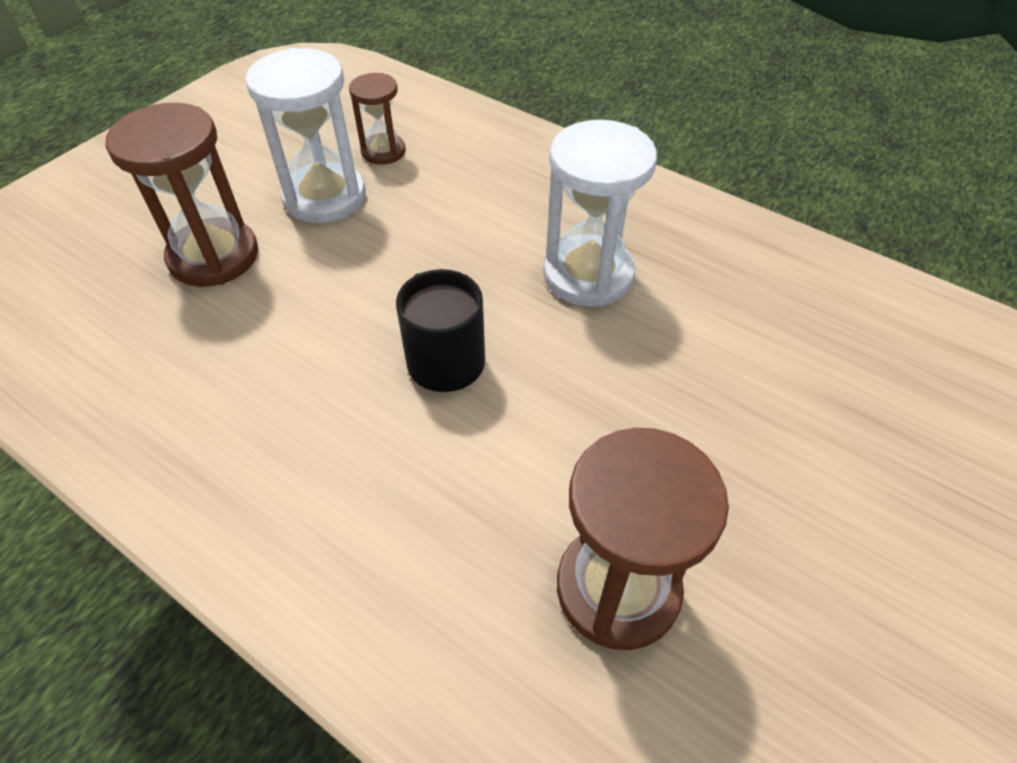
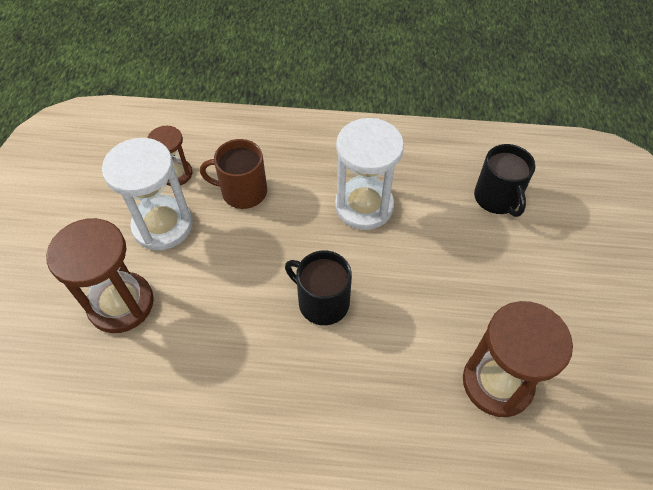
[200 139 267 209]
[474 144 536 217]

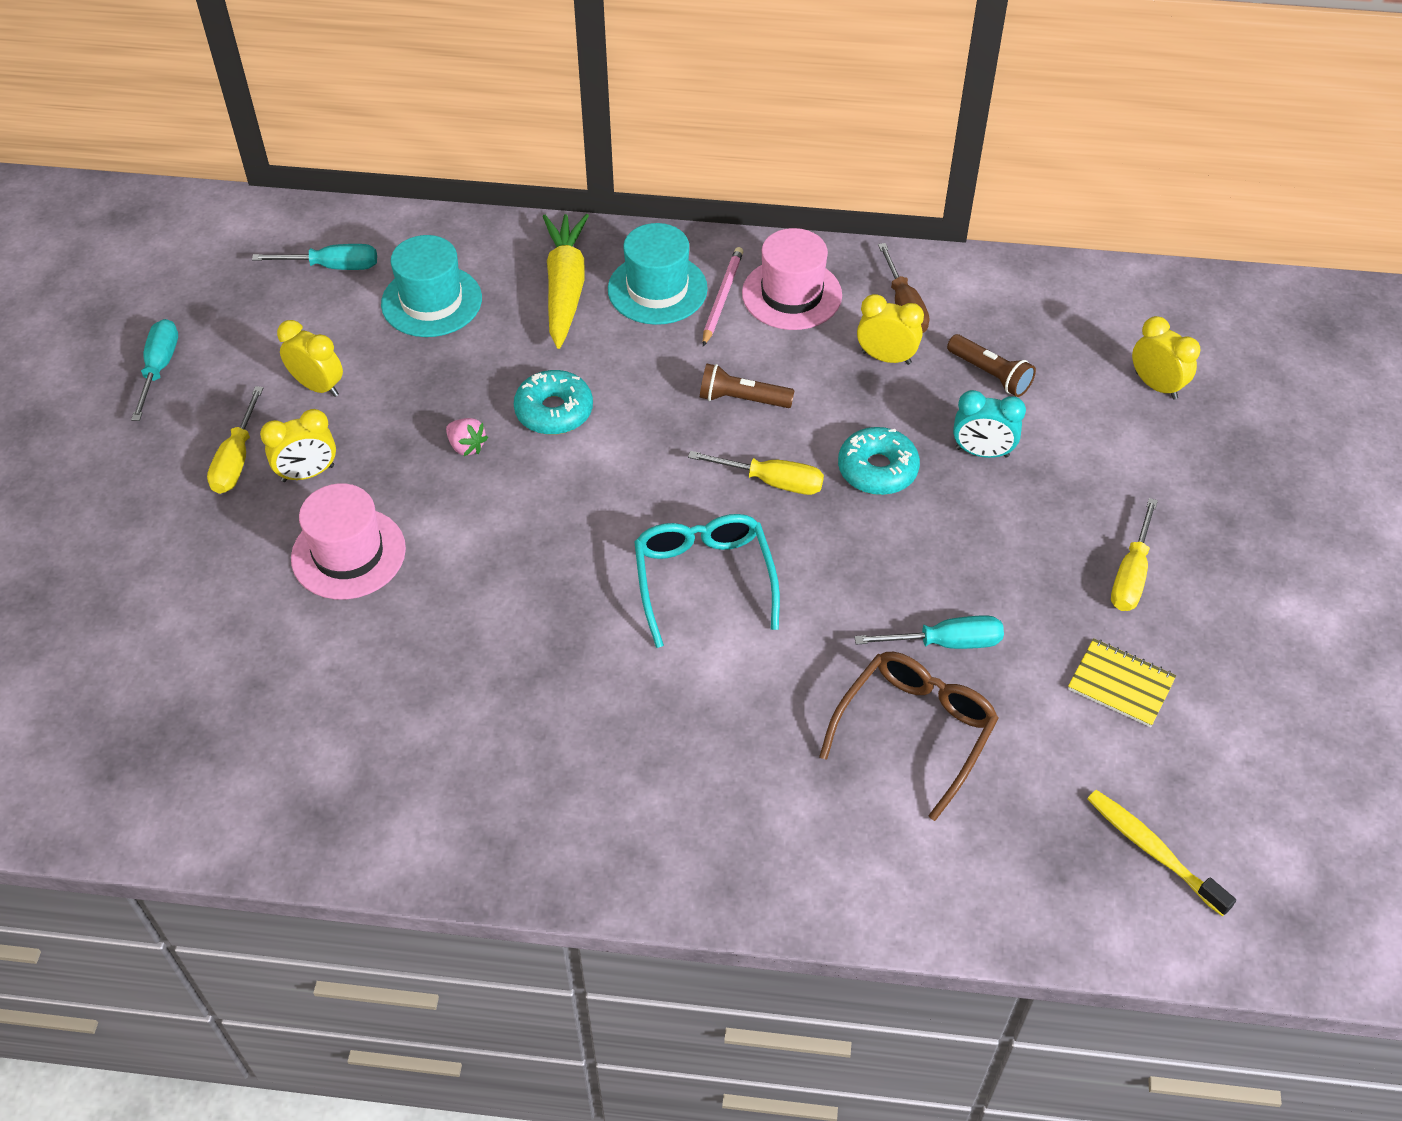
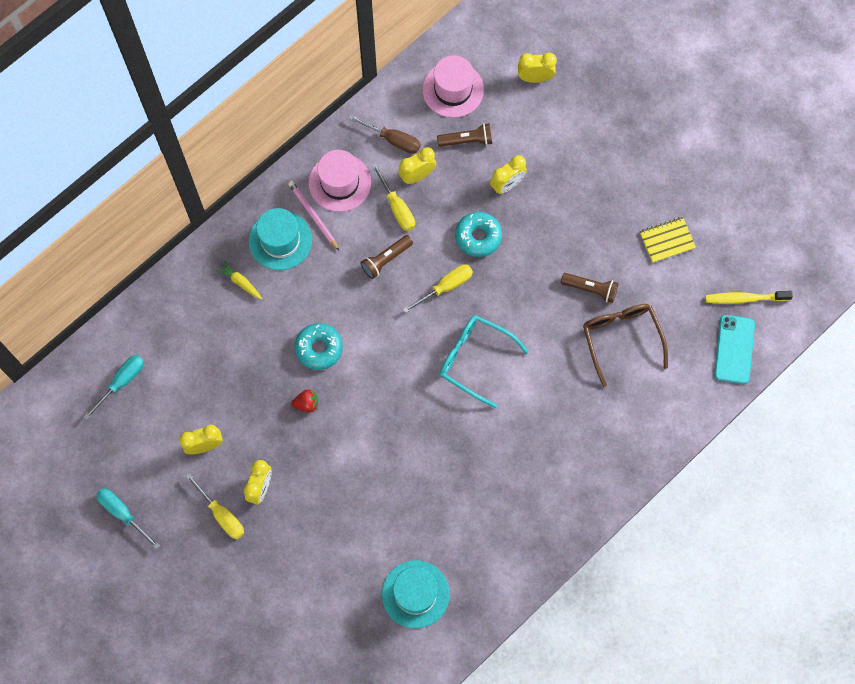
[216 260 262 299]
[382 560 450 629]
[490 155 527 194]
[291 389 318 412]
[422 55 484 118]
[372 163 415 231]
[561 273 619 303]
[714 315 755 384]

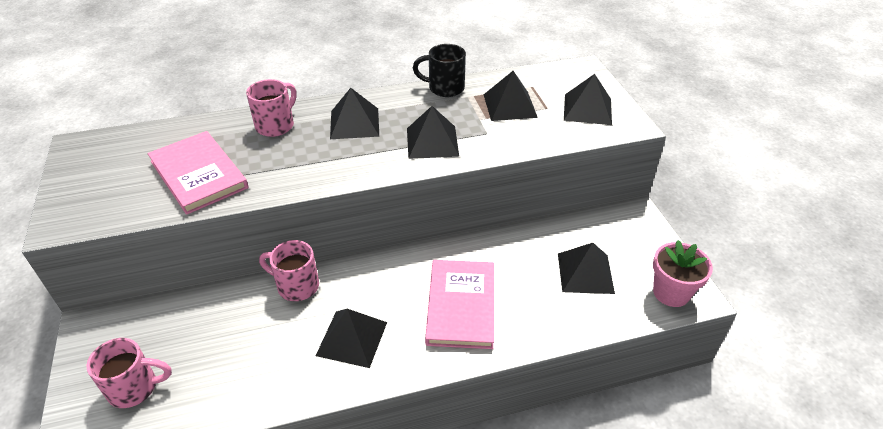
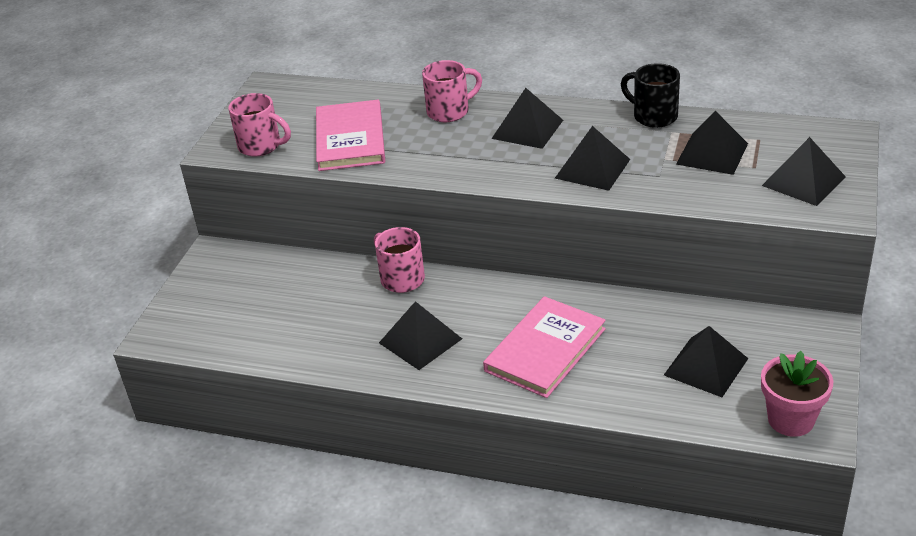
[228 93 291 156]

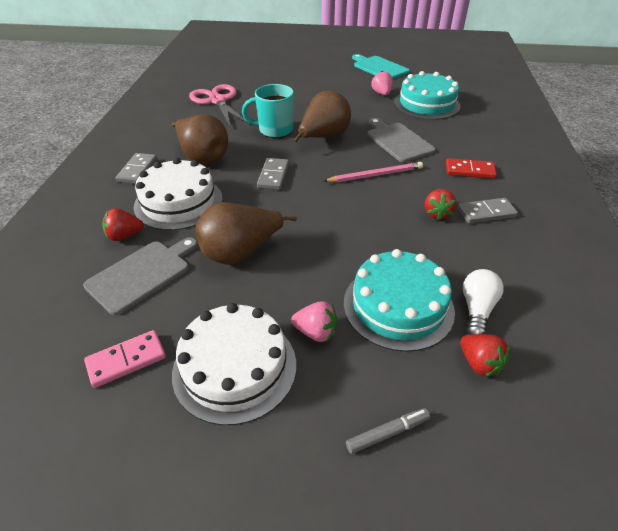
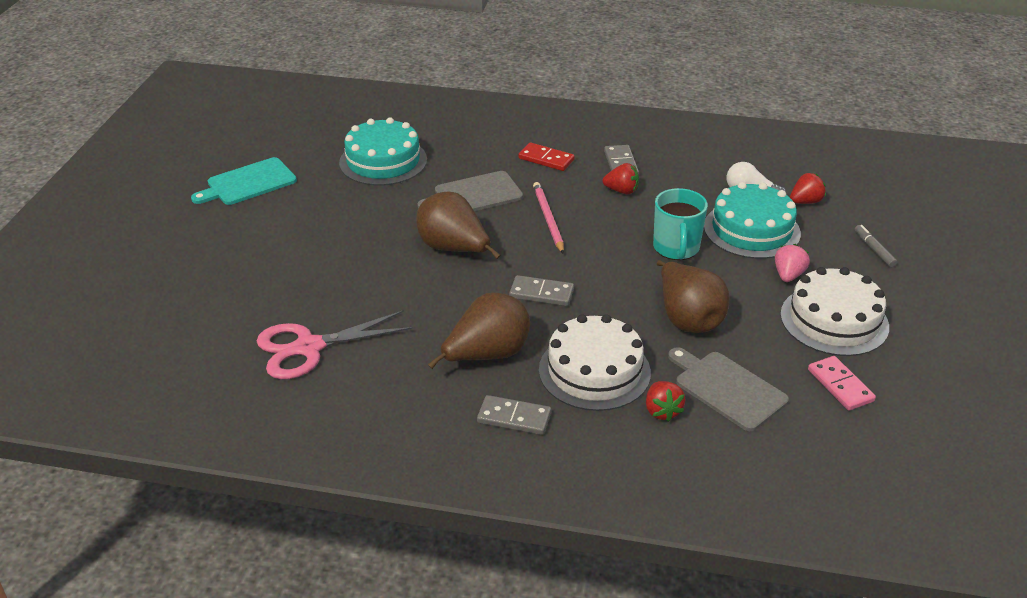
[371 70 393 95] (first image)
[653 188 708 260]
[518 143 575 171]

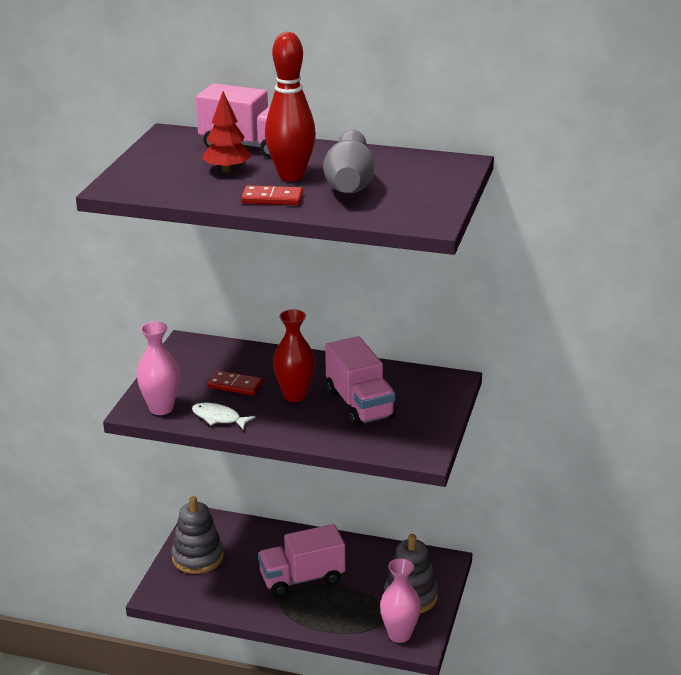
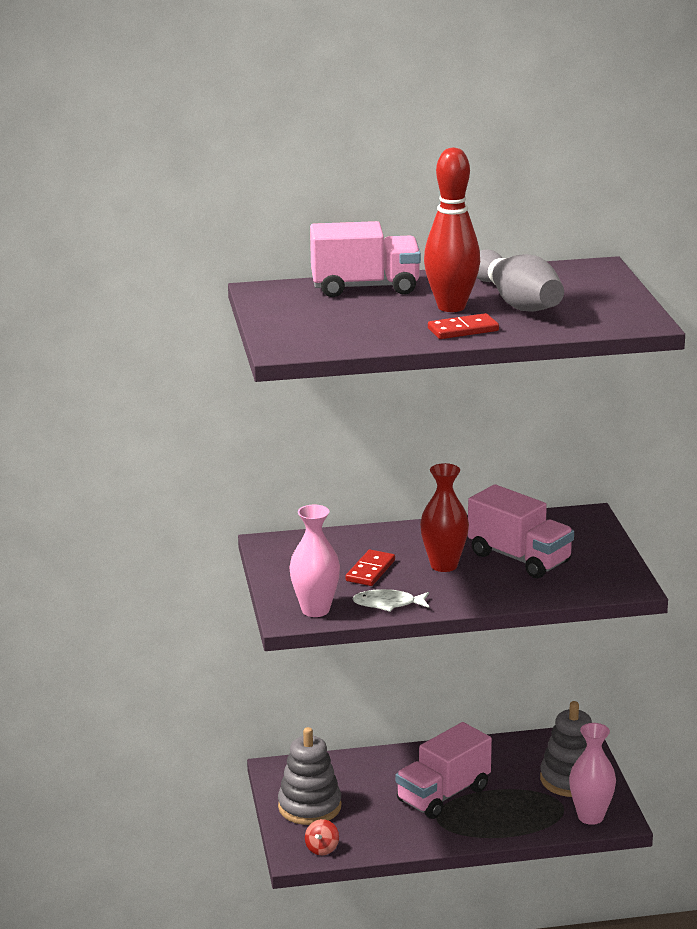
[202 91 251 172] (first image)
[345 550 395 586]
[305 819 339 855]

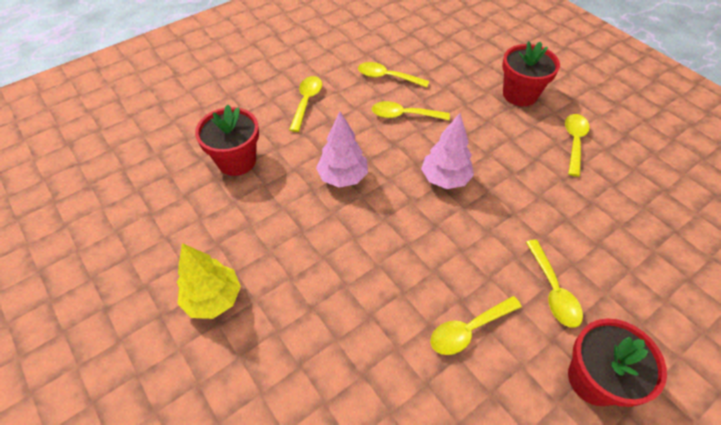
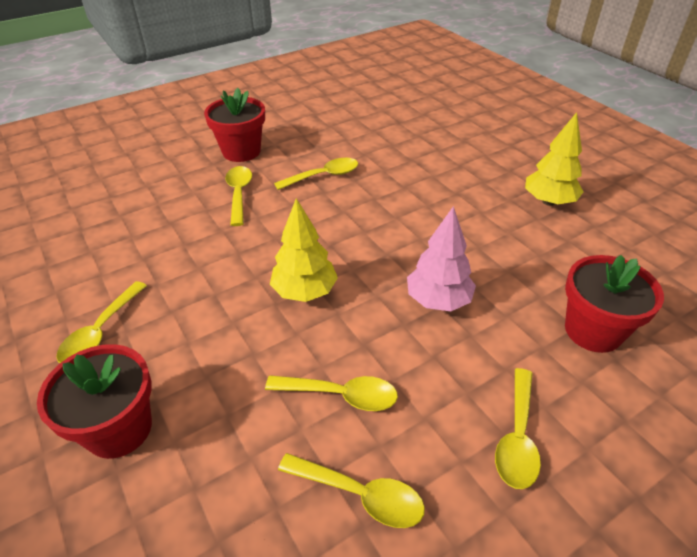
[270 198 338 302]

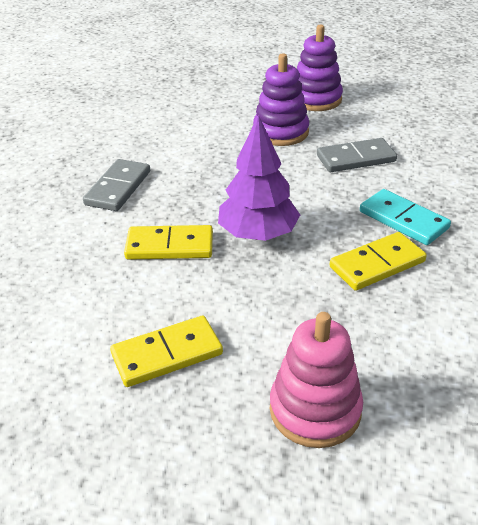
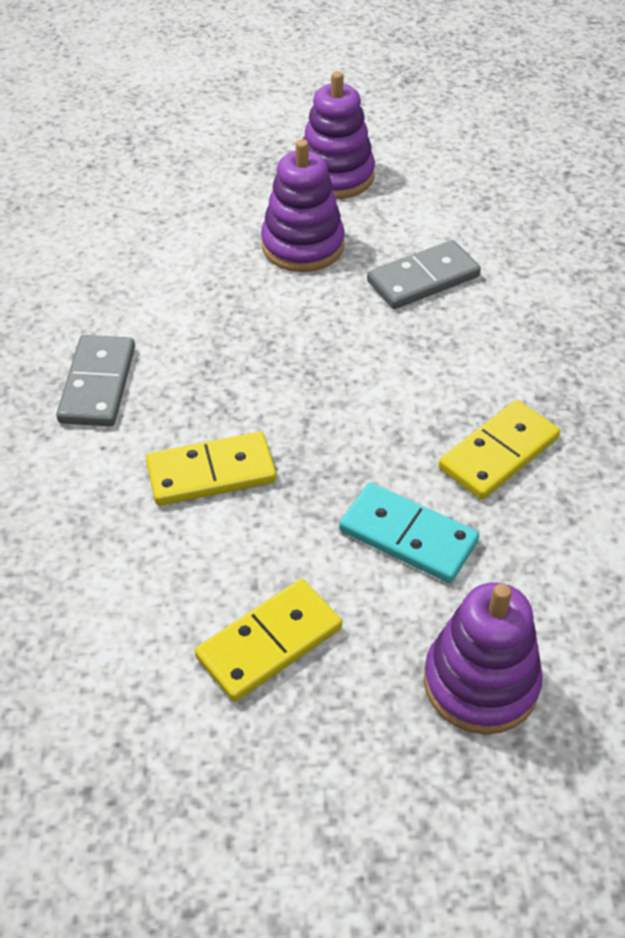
[218 115 300 241] (first image)
[339 482 479 583]
[424 583 543 735]

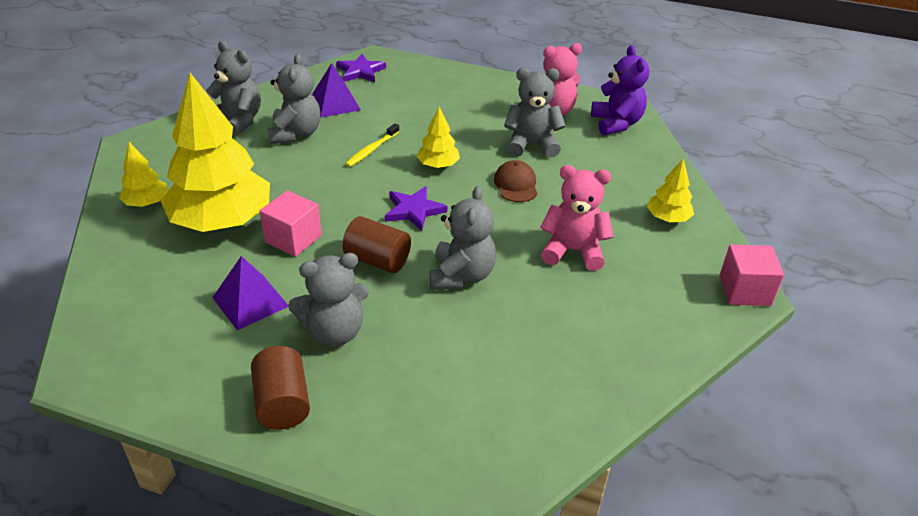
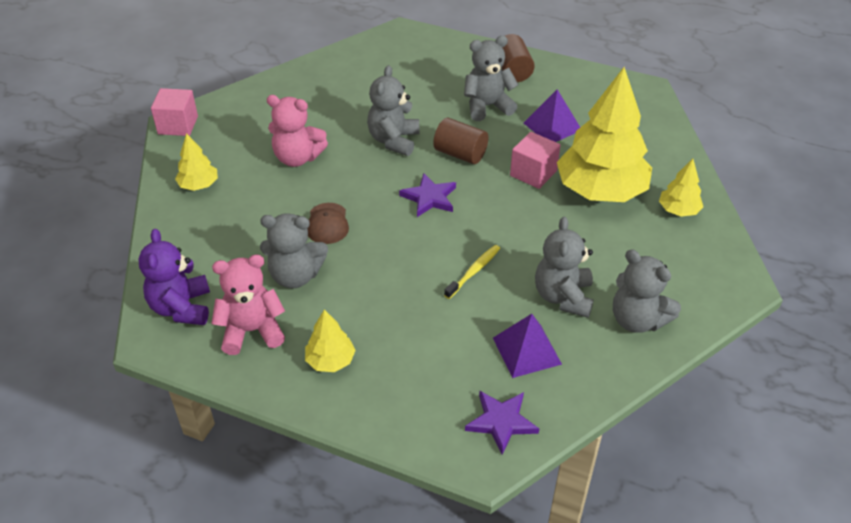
[305 309 356 372]

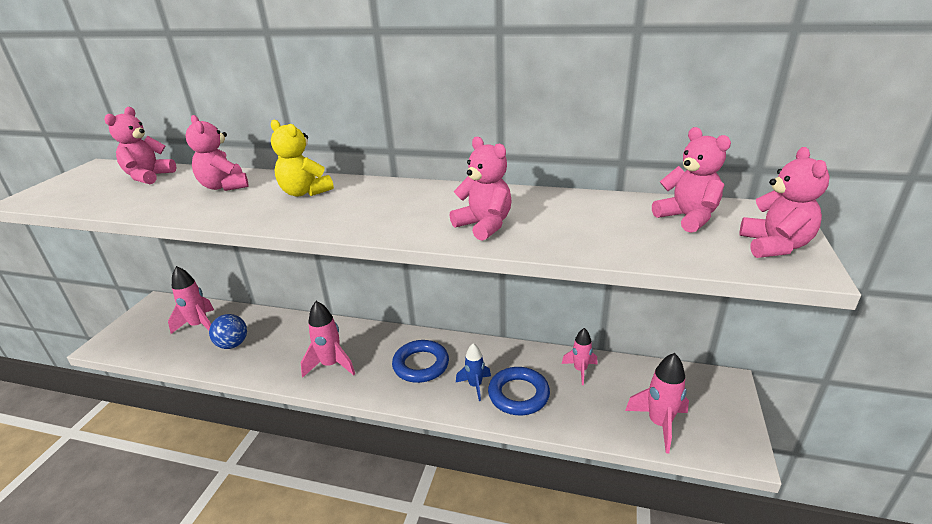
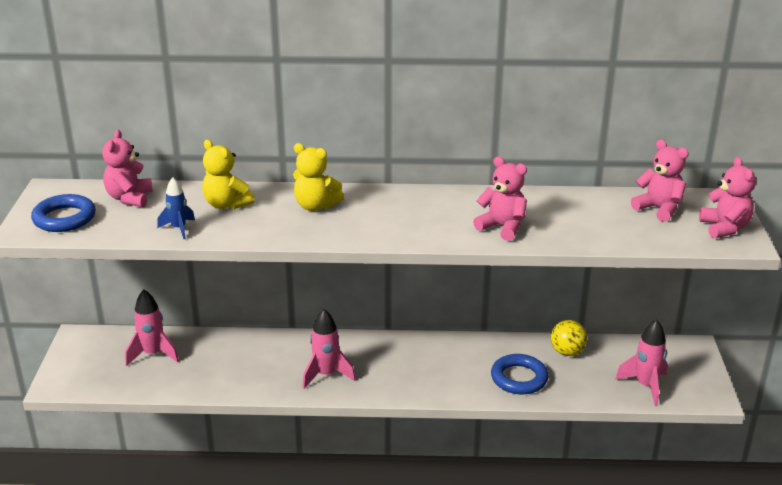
[202 140 255 209]
[209 314 247 349] (first image)
[551 320 587 356]
[31 194 96 232]
[157 177 195 239]

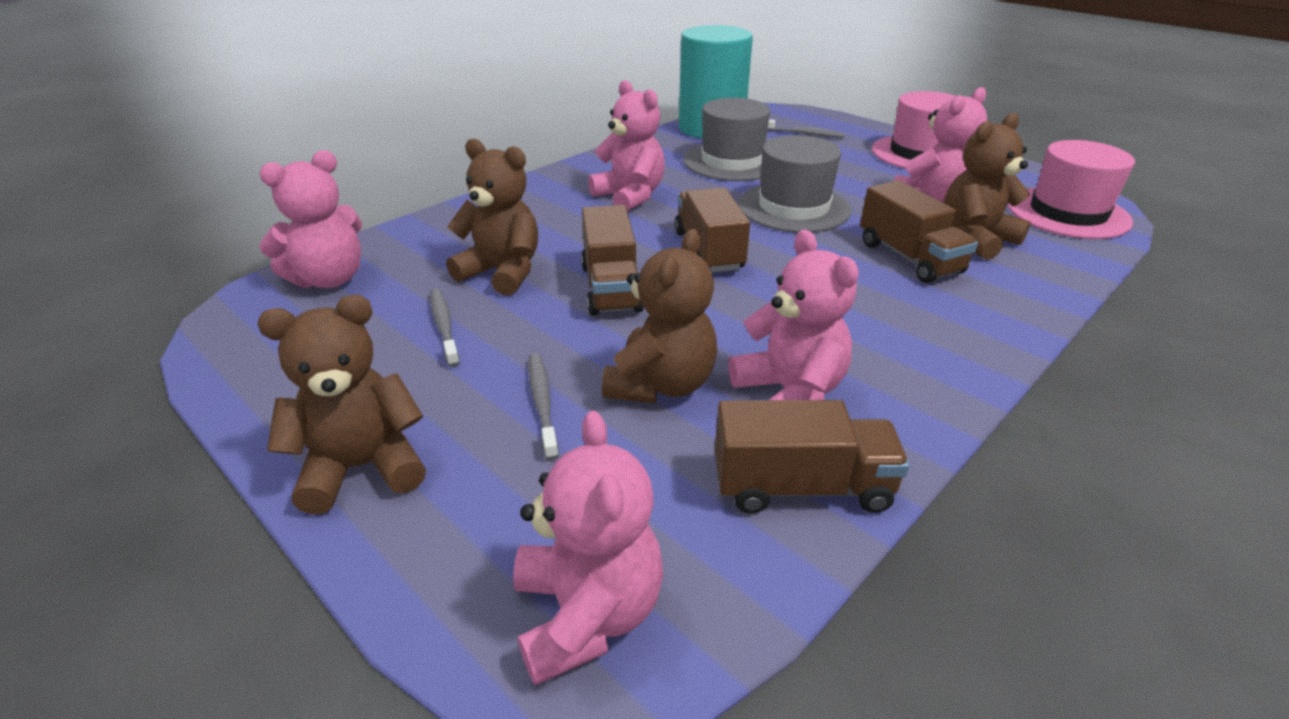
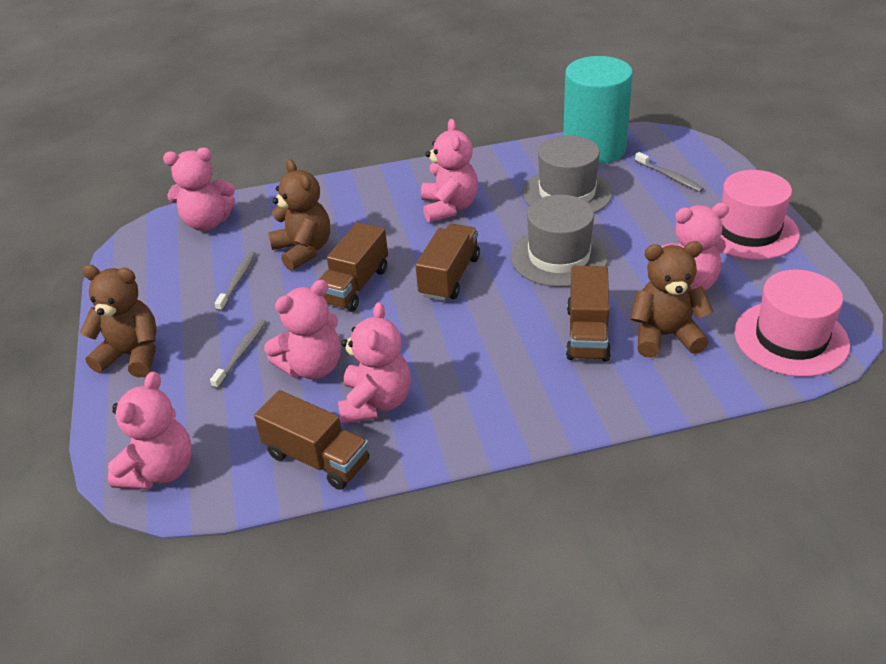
[264 280 341 379]

